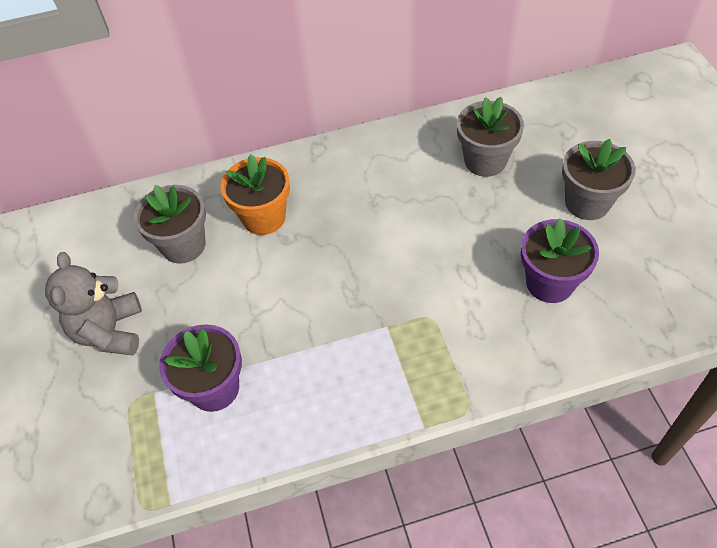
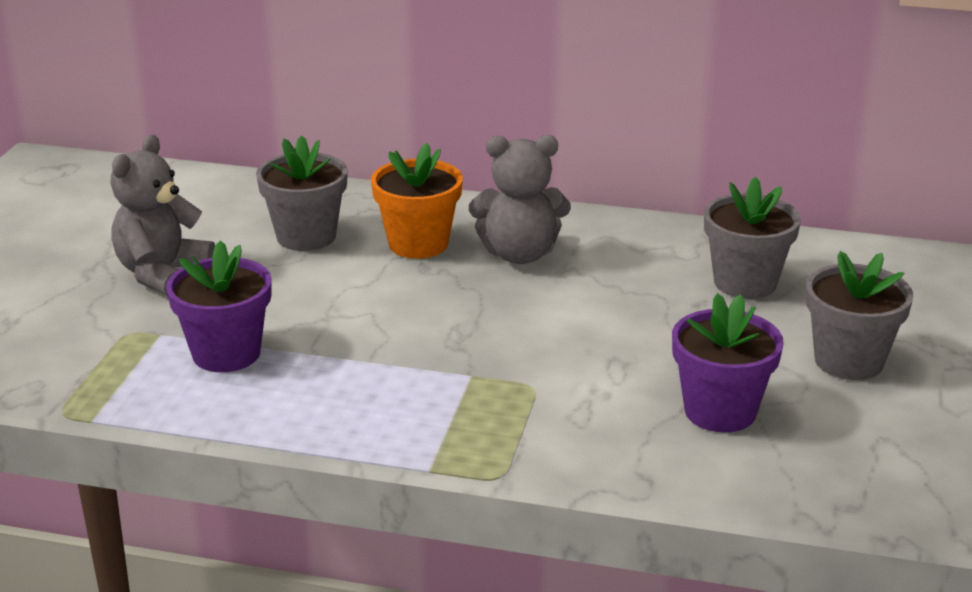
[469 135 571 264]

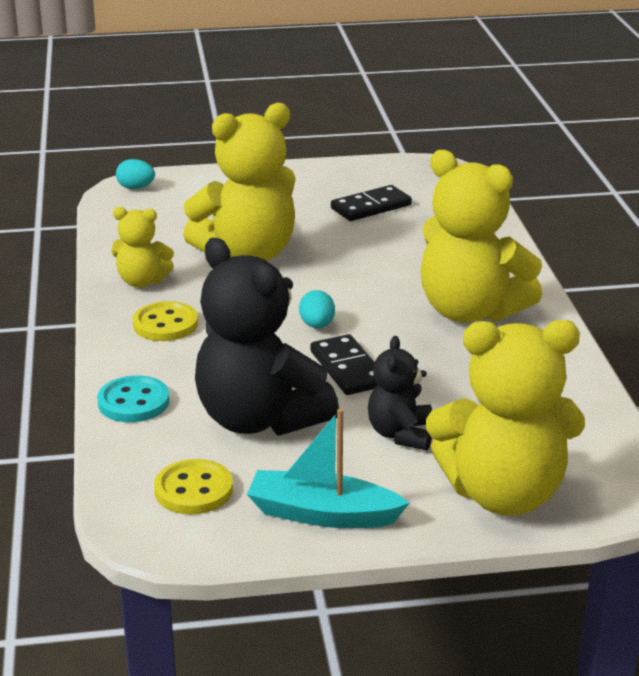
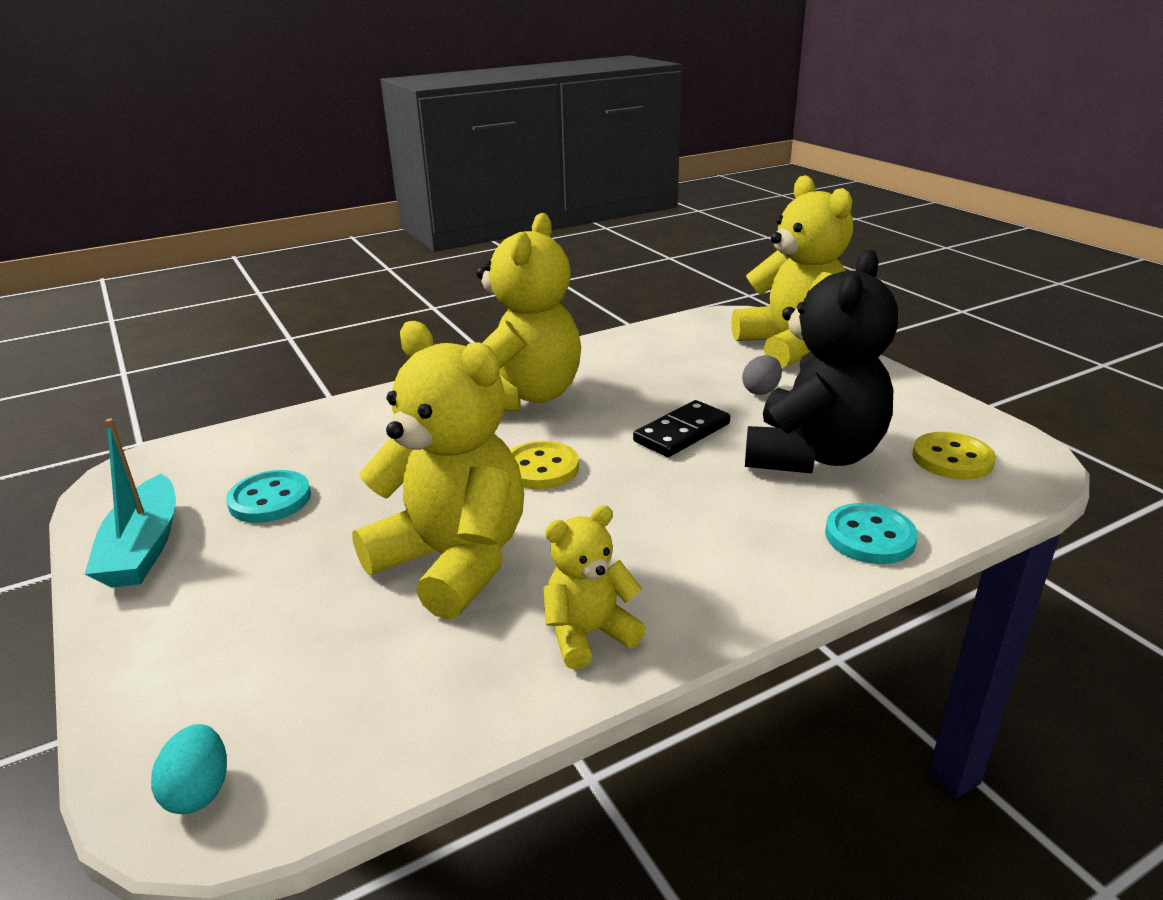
[226 470 311 523]
[544 505 646 669]
[299 290 335 328] (first image)
[510 441 579 489]
[742 355 782 395]
[85 418 176 587]

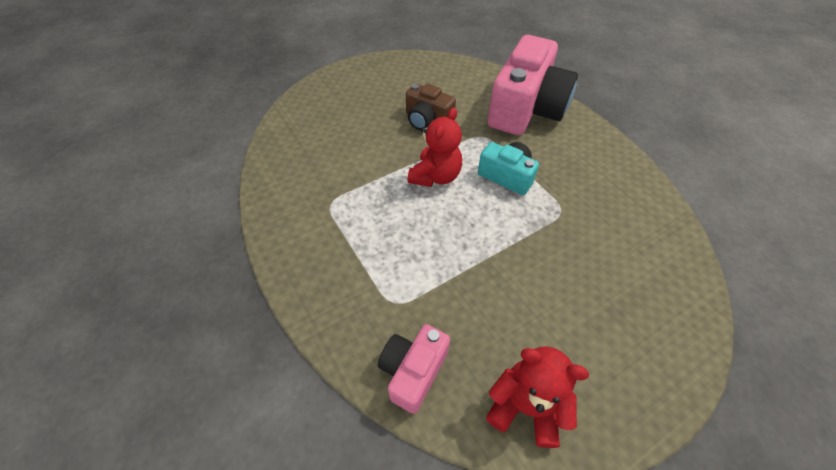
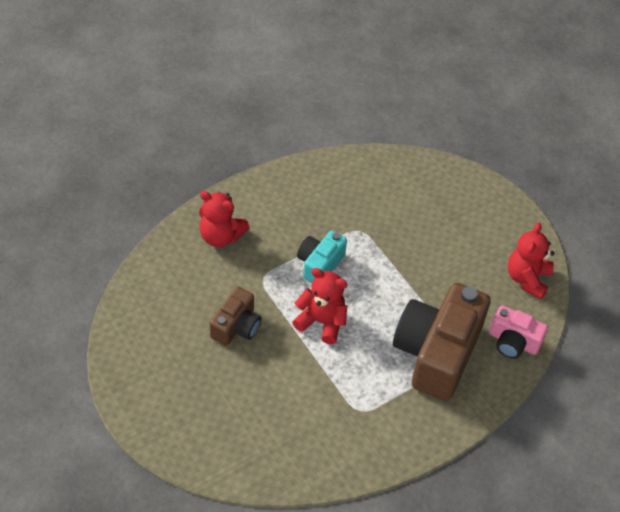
[199 191 250 247]
[393 283 490 401]

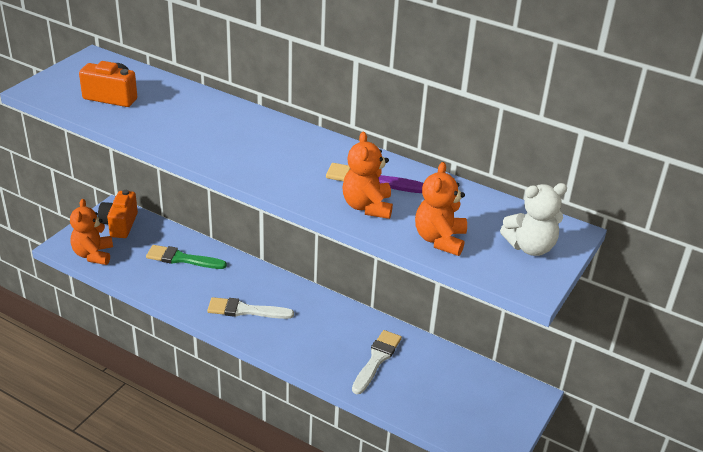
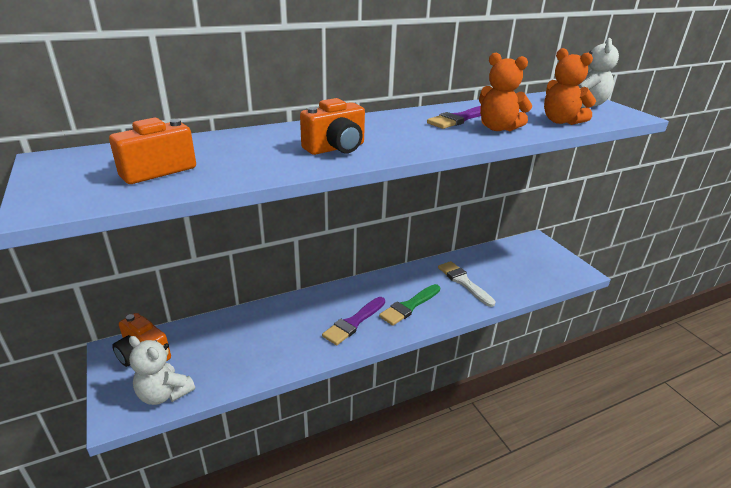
[129 336 195 405]
[379 284 440 326]
[322 297 385 345]
[300 98 365 155]

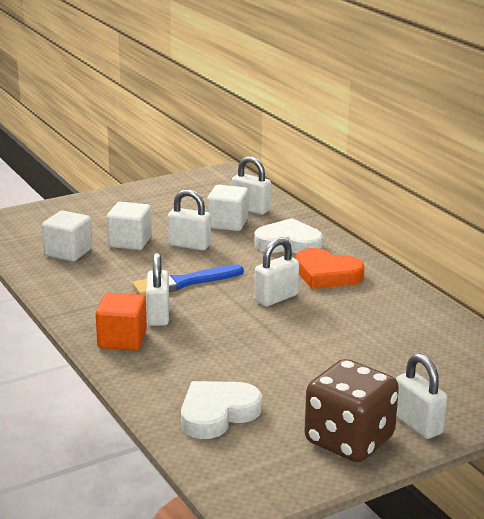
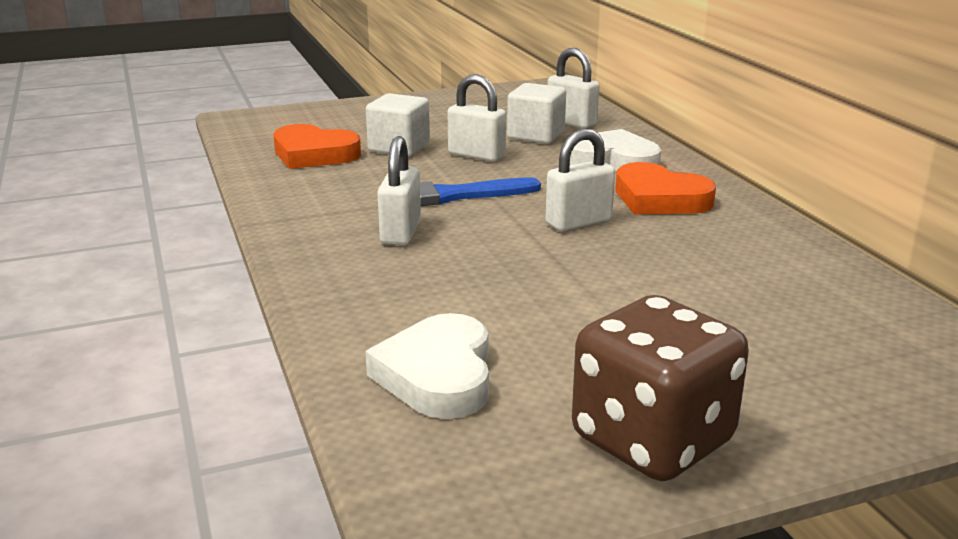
[274 124 361 169]
[95 293 147 351] (first image)
[396 353 447 439] (first image)
[365 313 489 419]

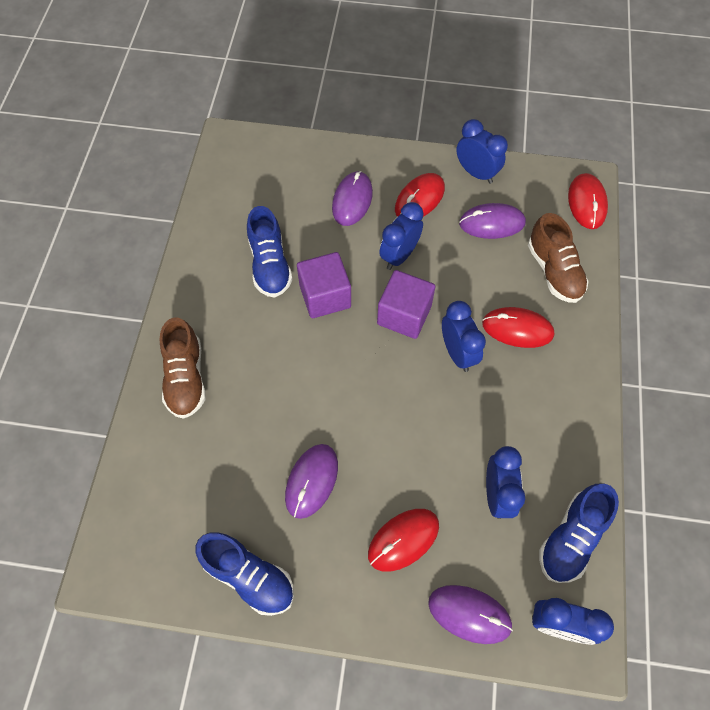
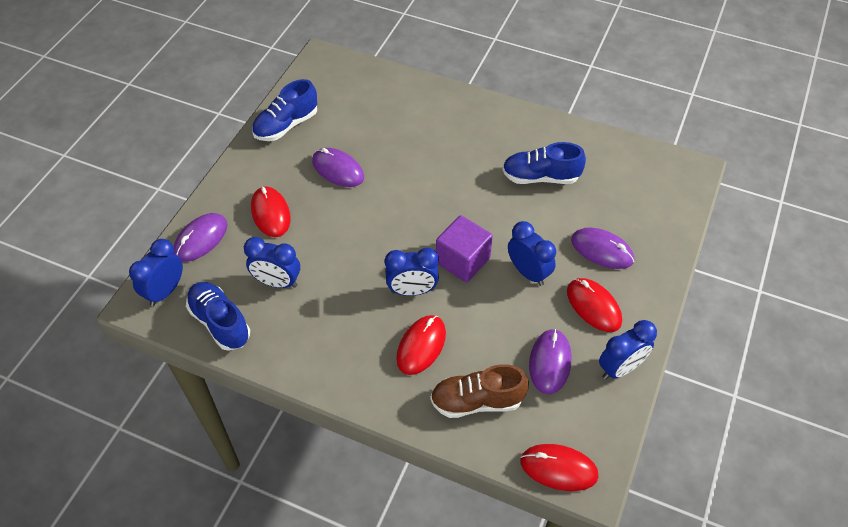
[297 252 351 318] (first image)
[160 317 206 419] (first image)

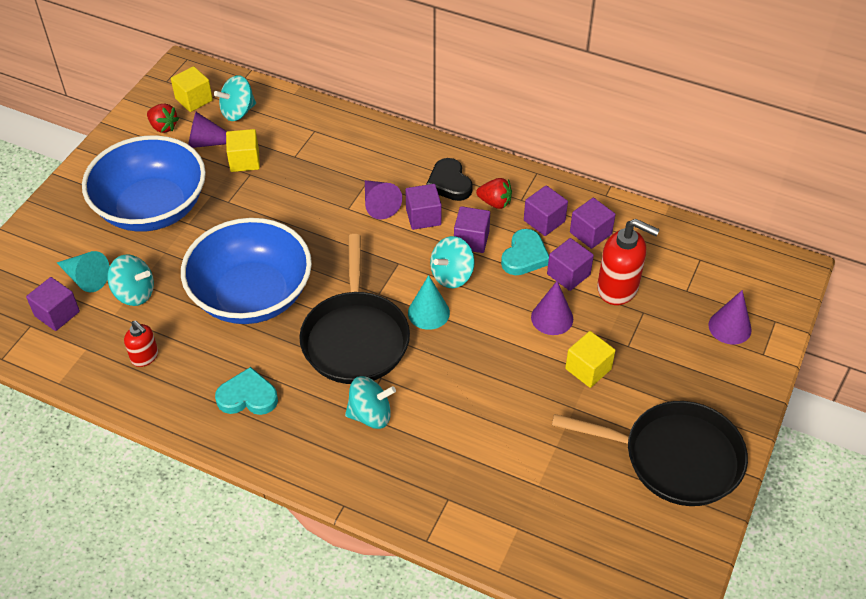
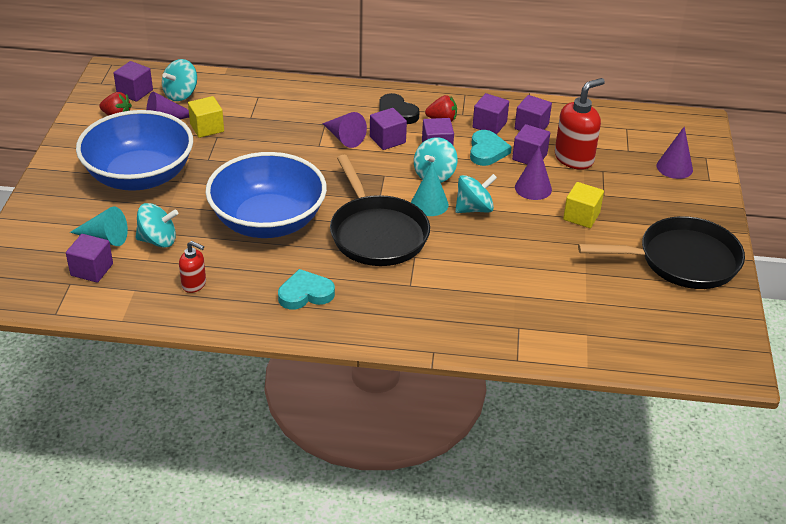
[114 61 153 102]
[555 78 605 170]
[455 174 497 213]

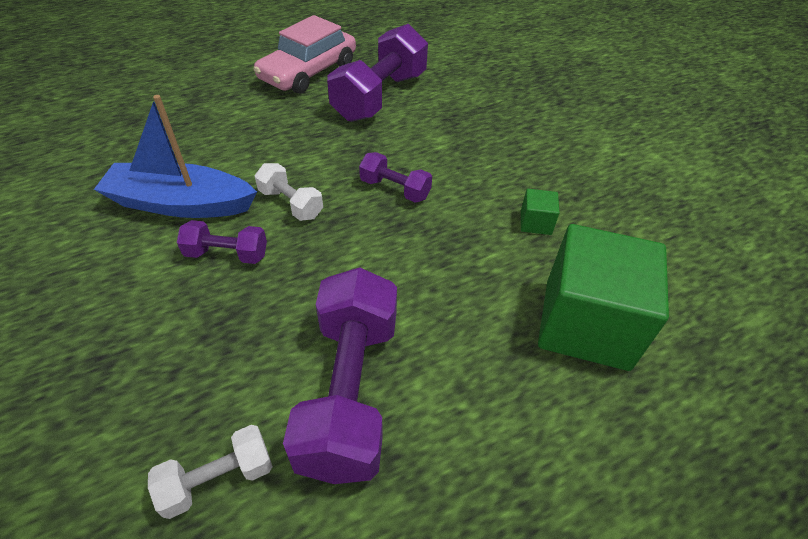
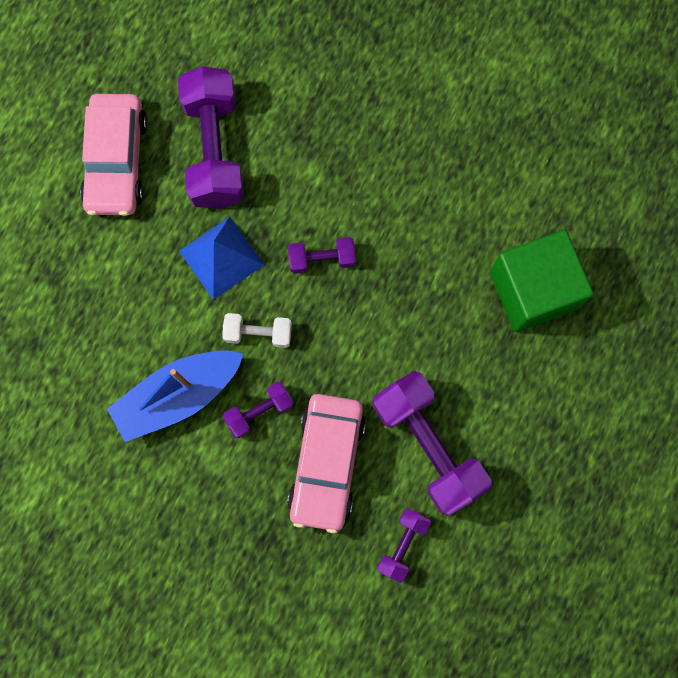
[521 189 559 235] (first image)
[377 508 431 583]
[179 217 264 300]
[287 394 366 533]

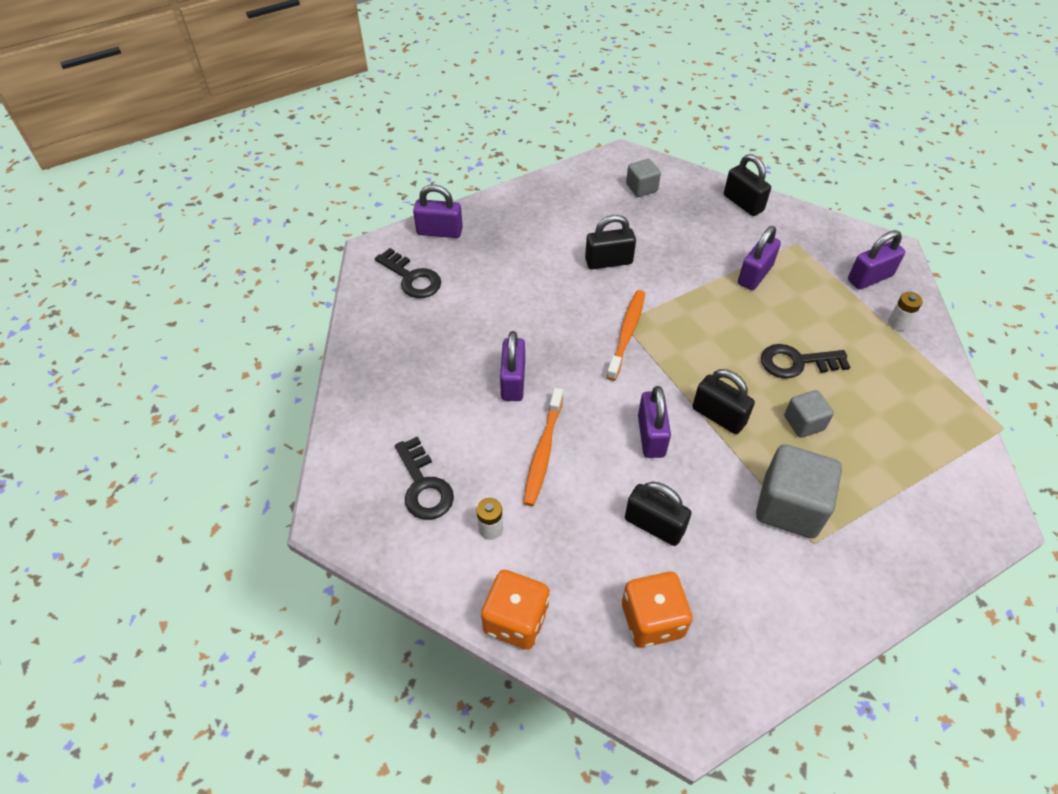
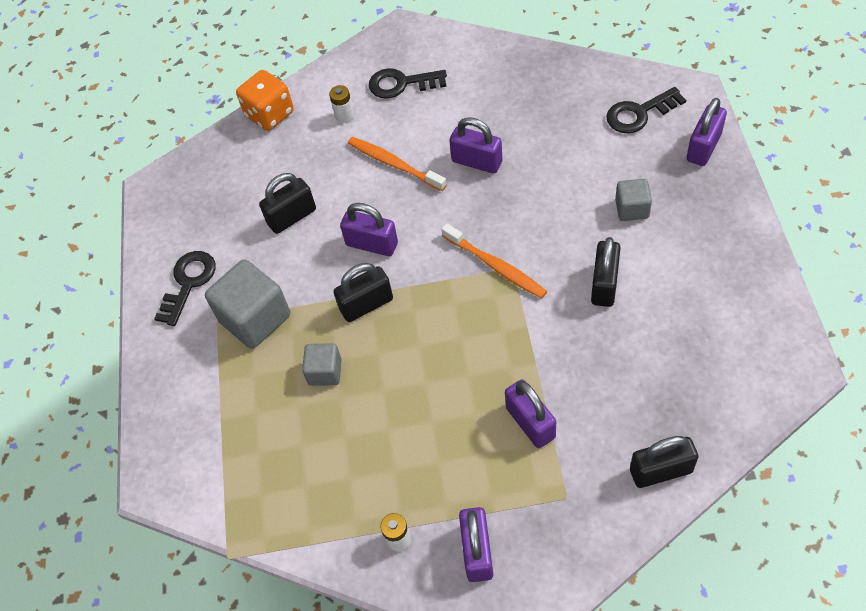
[615 179 652 221]
[154 251 216 326]
[622 572 693 648] (first image)

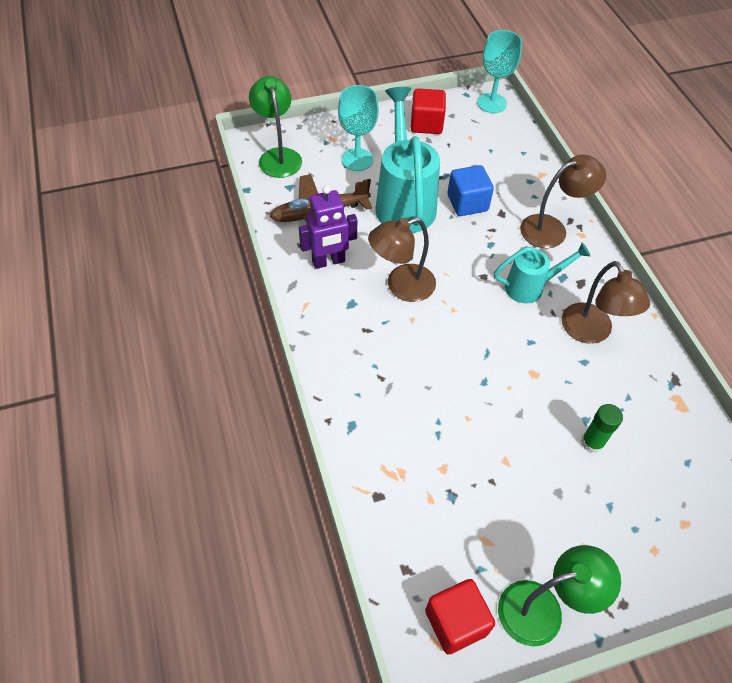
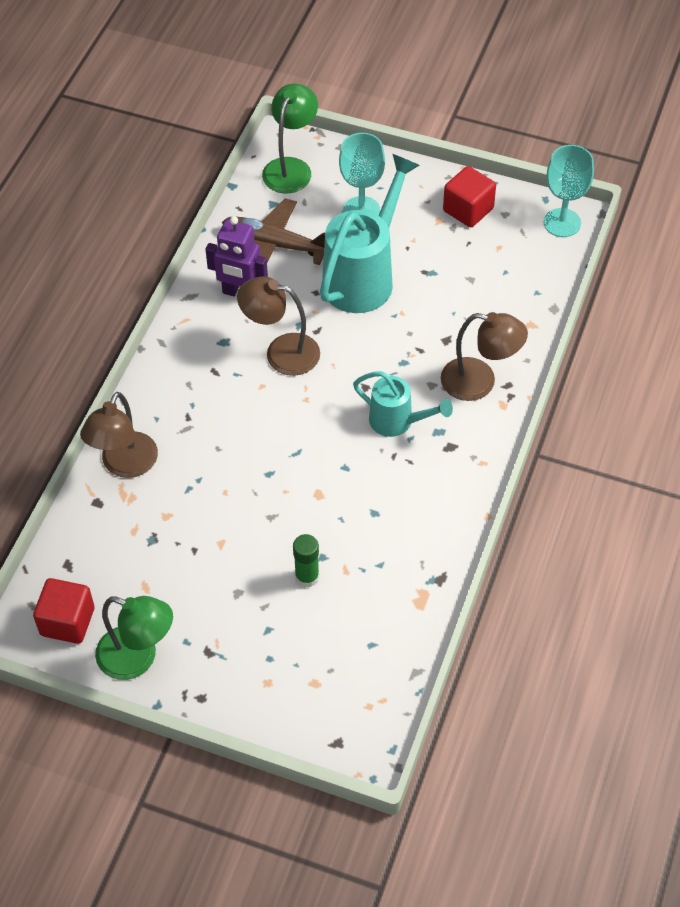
[447 165 494 216] (first image)
[80 392 158 478]

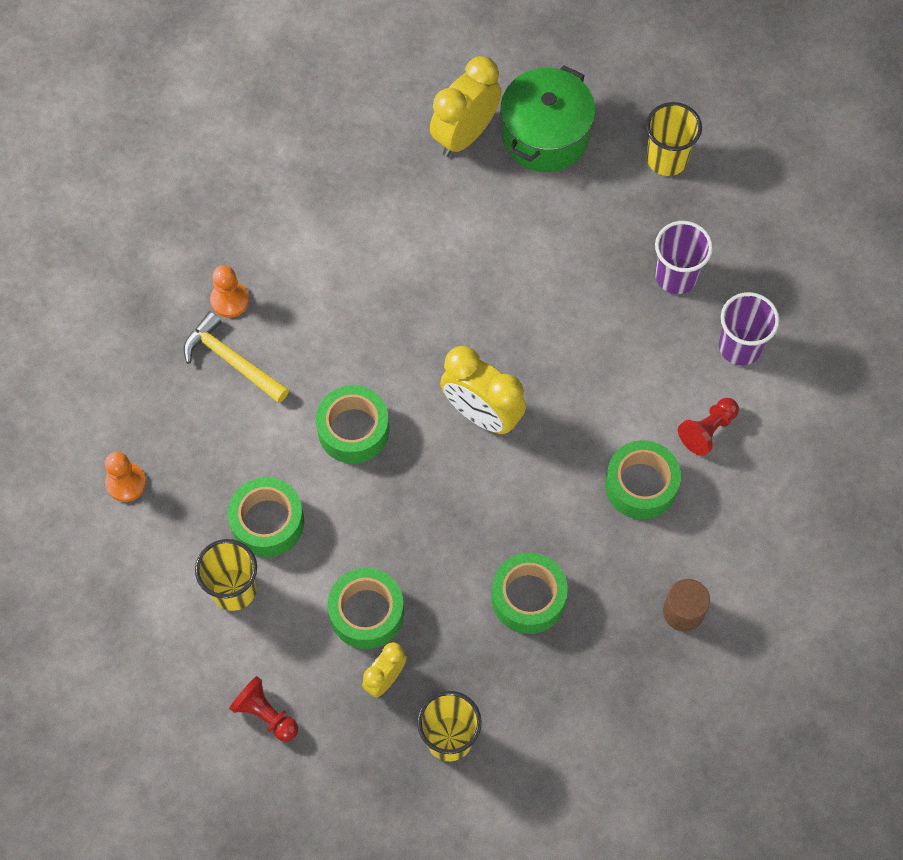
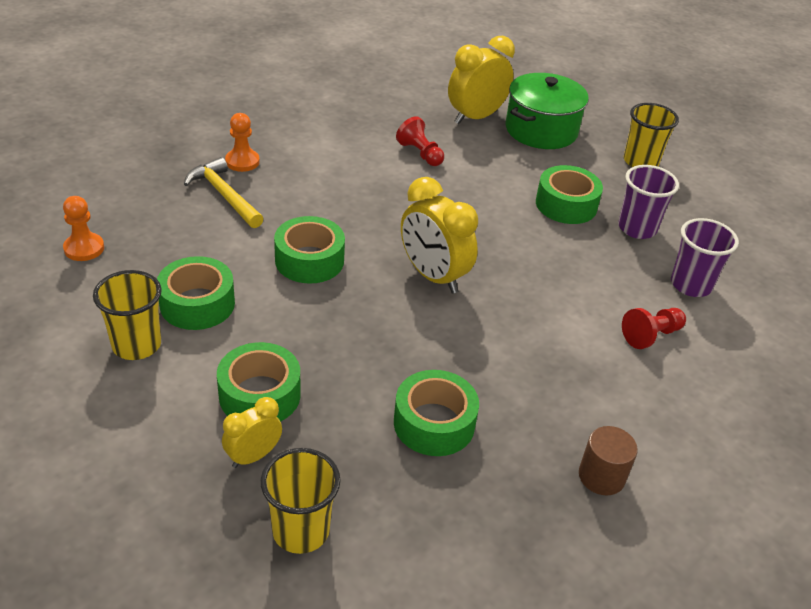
[536 165 603 224]
[396 116 444 166]

